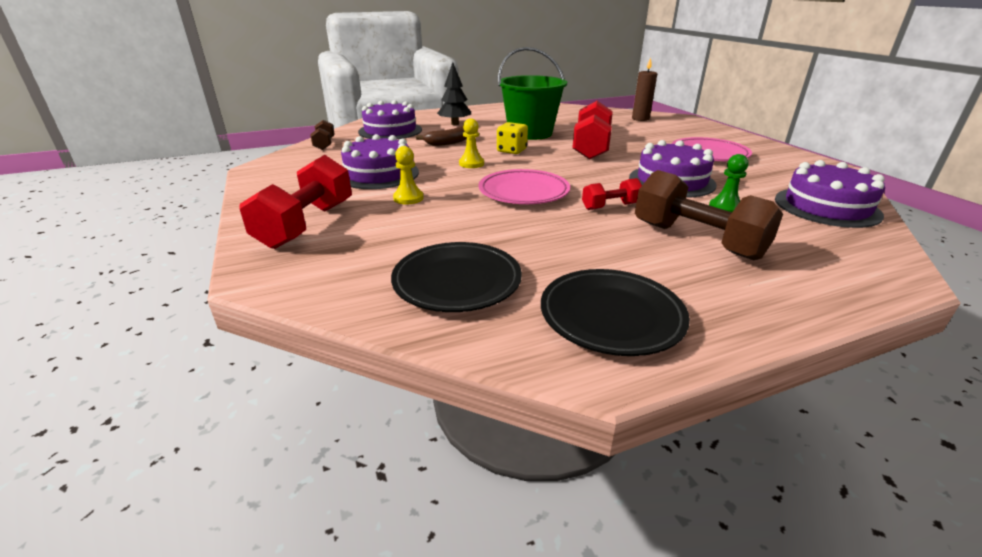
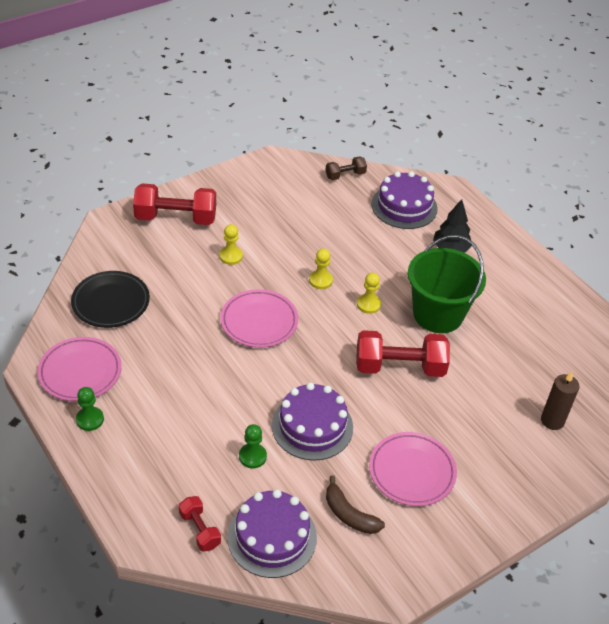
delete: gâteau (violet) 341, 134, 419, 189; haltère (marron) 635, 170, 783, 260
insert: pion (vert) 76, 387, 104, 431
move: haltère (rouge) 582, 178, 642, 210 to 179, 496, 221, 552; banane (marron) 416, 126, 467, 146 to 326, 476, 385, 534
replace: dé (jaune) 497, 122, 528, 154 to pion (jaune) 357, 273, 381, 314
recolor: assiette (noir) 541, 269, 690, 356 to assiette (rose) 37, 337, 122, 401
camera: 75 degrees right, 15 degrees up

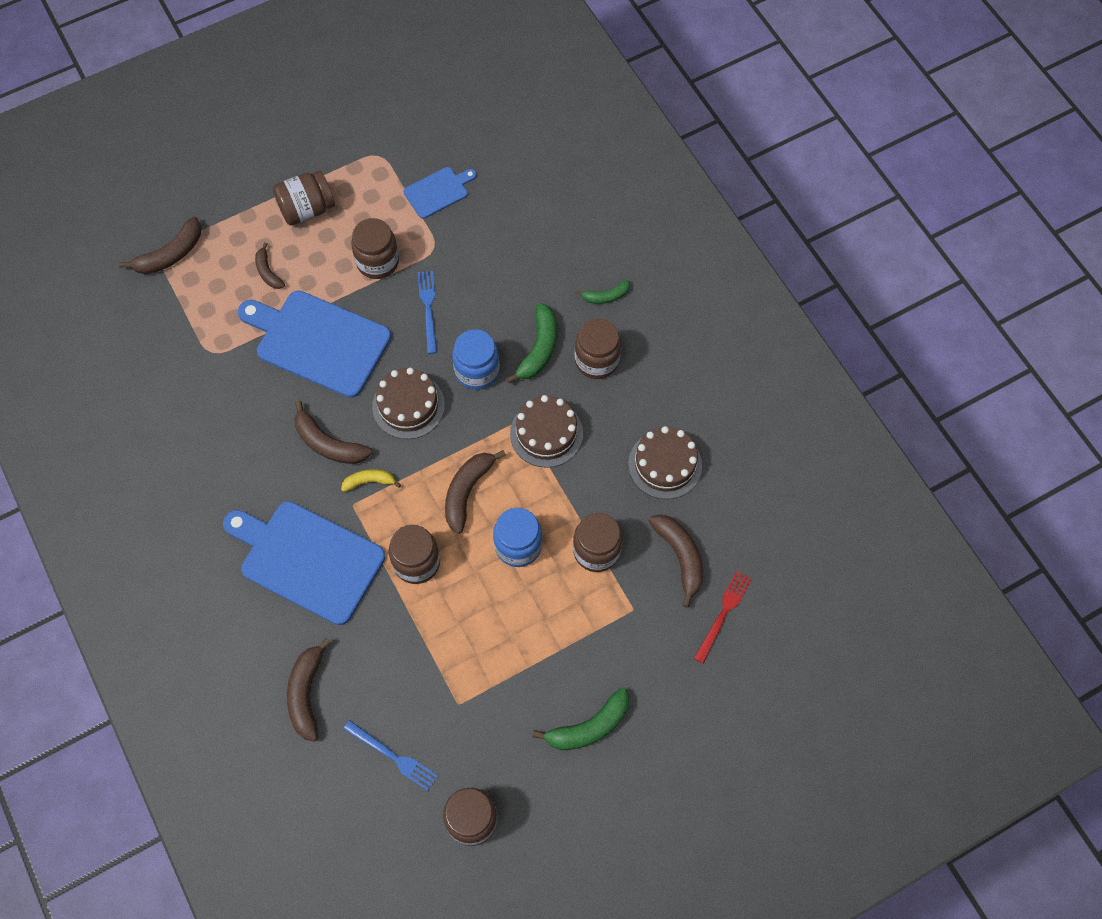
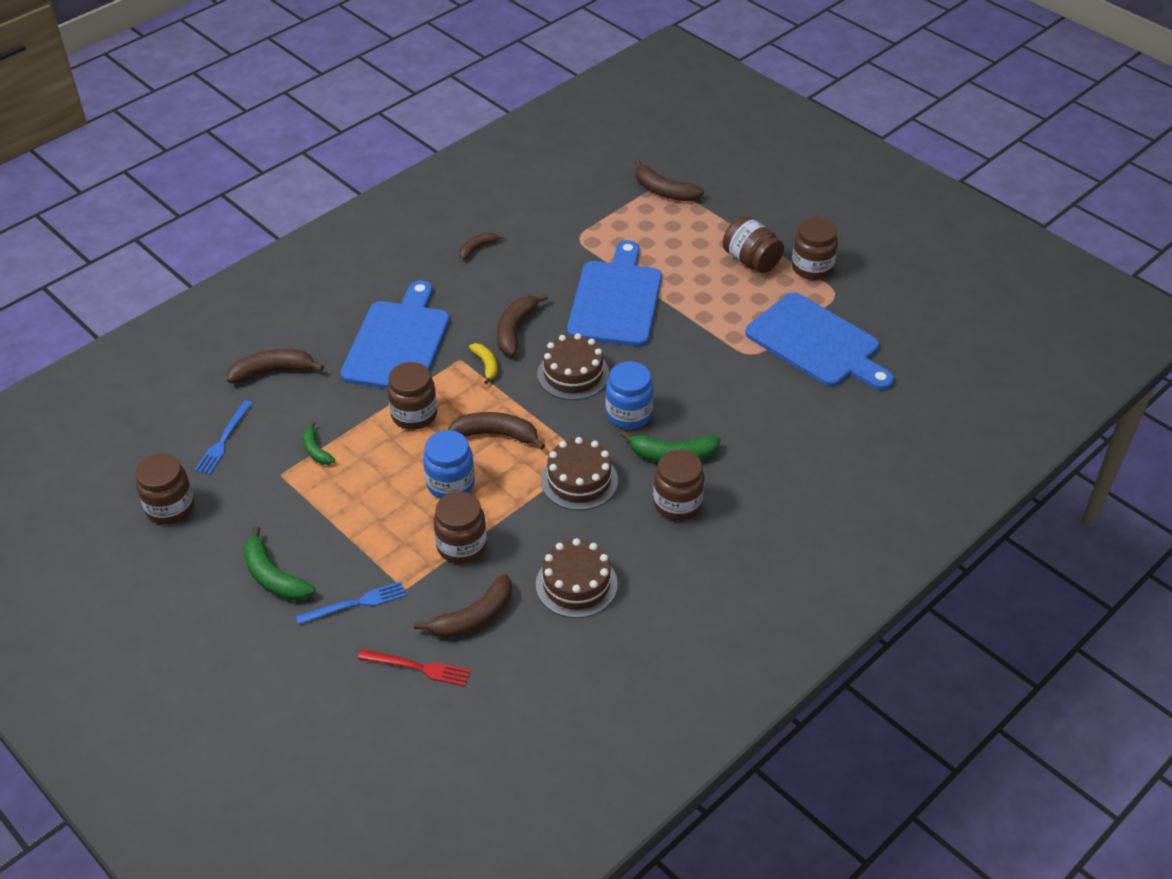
move: fourchette (bleu) 418, 271, 437, 354 to 296, 582, 406, 625; banane (vert) 575, 280, 630, 304 to 303, 421, 335, 465; banane (marron) 255, 242, 285, 289 to 460, 233, 504, 260; bocal (marron) 351, 218, 399, 279 to 792, 218, 838, 280
resize: planche à découper (bleu) 403, 167, 477, 219 = 745, 292, 894, 391 x1.99
camera: 75 degrees right, 20 degrees down

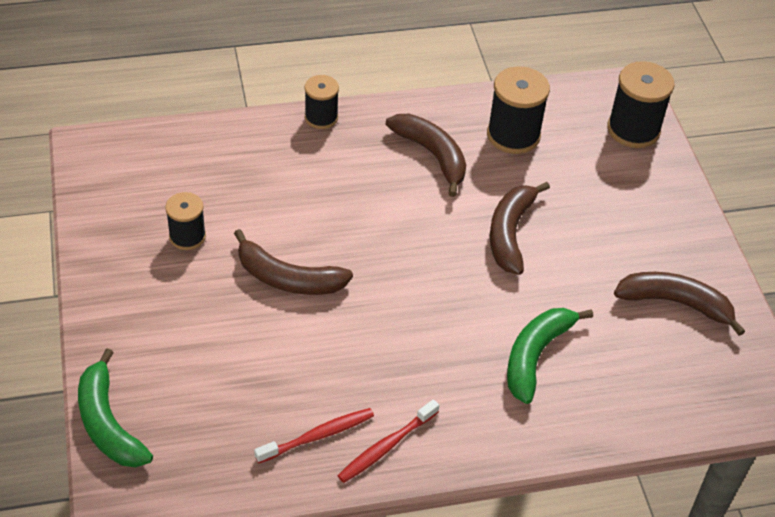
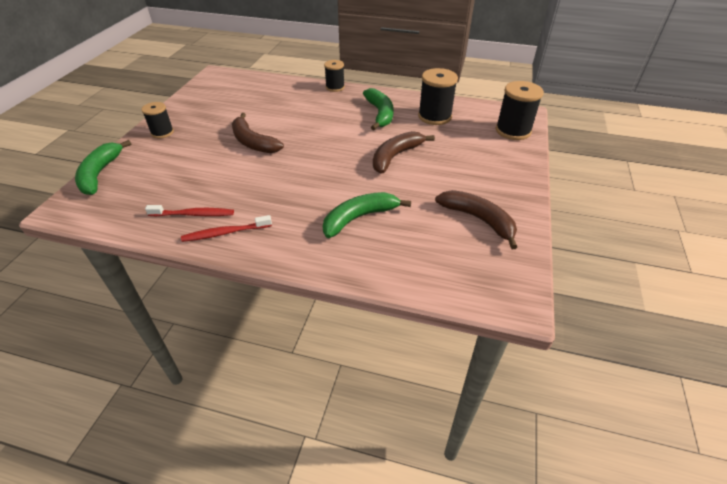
move: bobine (noir) 165, 192, 206, 250 to 141, 102, 174, 138
recolor: banane (marron) 386, 114, 466, 197 to banane (vert) 363, 88, 394, 130
camera: 30 degrees right, 5 degrees down

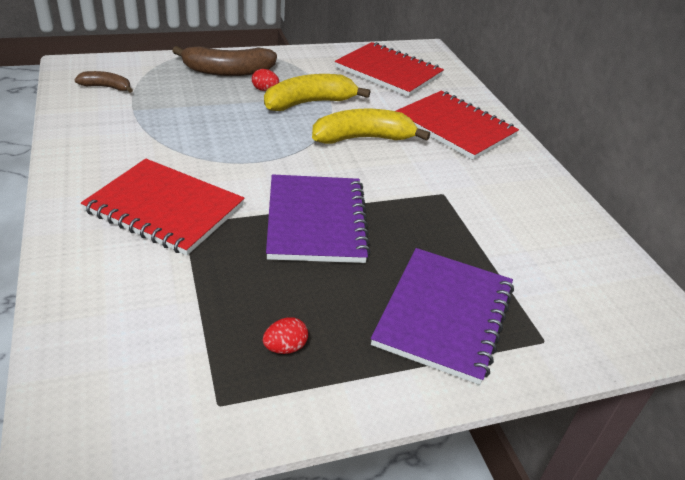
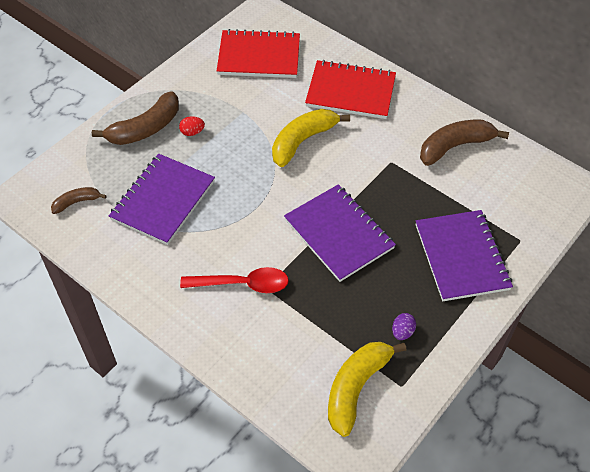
insert: carnet (violet) 109, 154, 215, 245; banane (marron) 420, 120, 509, 166
move: banane (jaune) 264, 74, 370, 111 to 328, 342, 406, 437
replace: carnet (rouge) 81, 159, 245, 256 to cuillère (rouge) 180, 267, 289, 293
recolor: œuf (rouge) 263, 317, 308, 354 to œuf (violet) 392, 313, 416, 340
camera: 30 degrees left, 15 degrees up

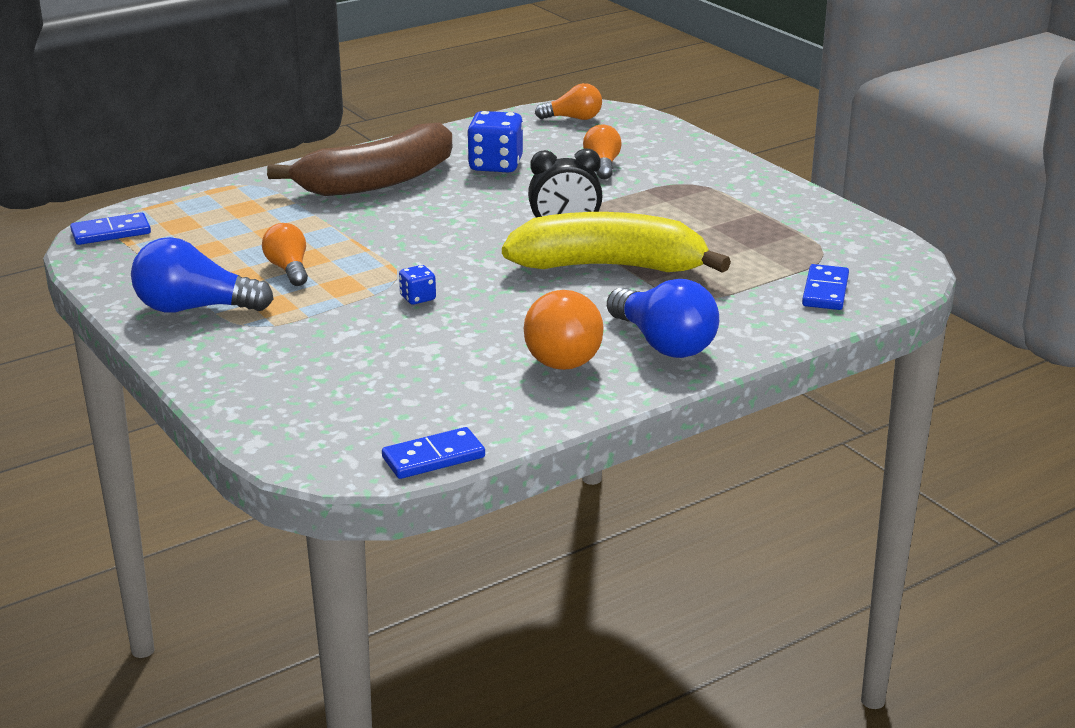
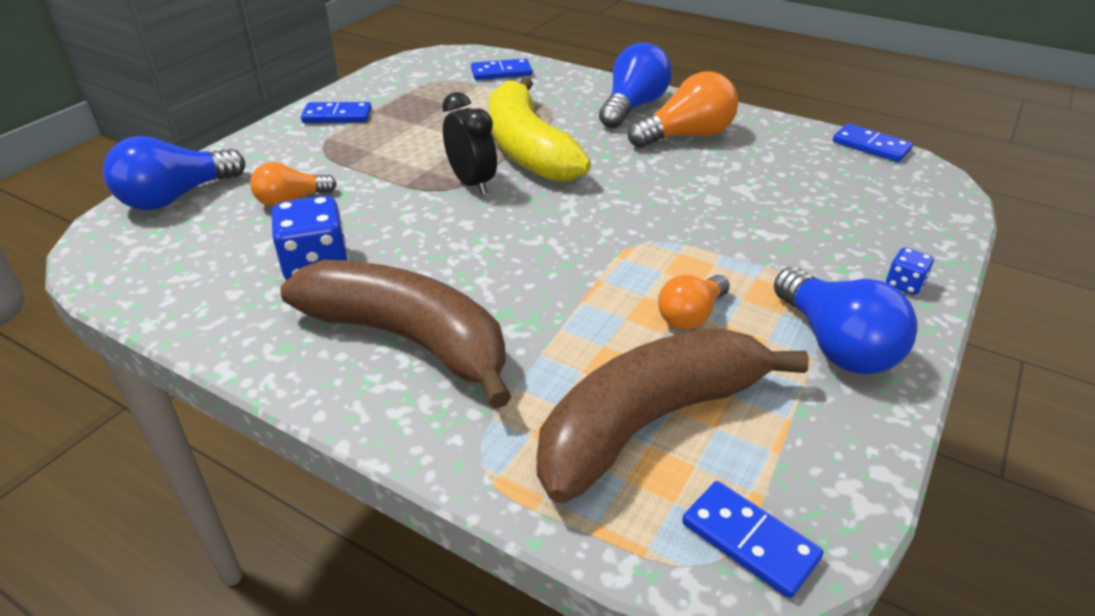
delete: ampoule (orange) 535, 83, 602, 120
insert: ampoule (bleu) 103, 136, 245, 210; domino (bleu) 301, 102, 371, 123; banane (marron) 537, 328, 809, 503
move: dé (bleu) 399, 265, 436, 305 to 886, 247, 934, 295
camera: 115 degrees left, 10 degrees up

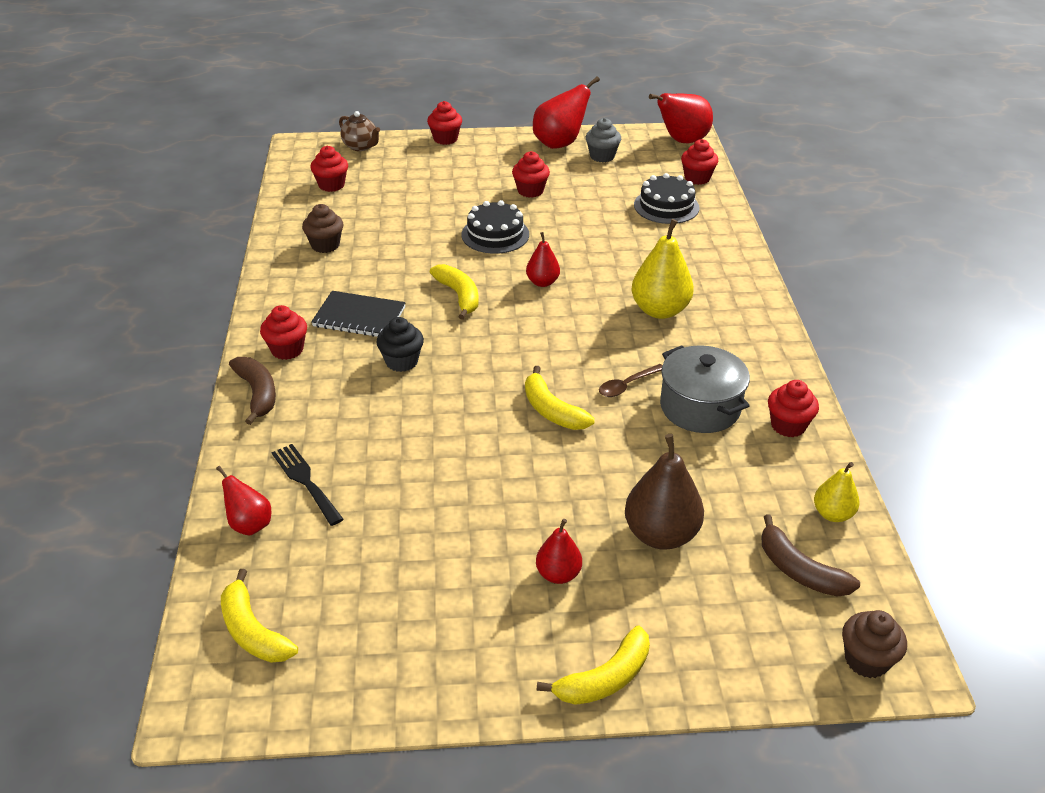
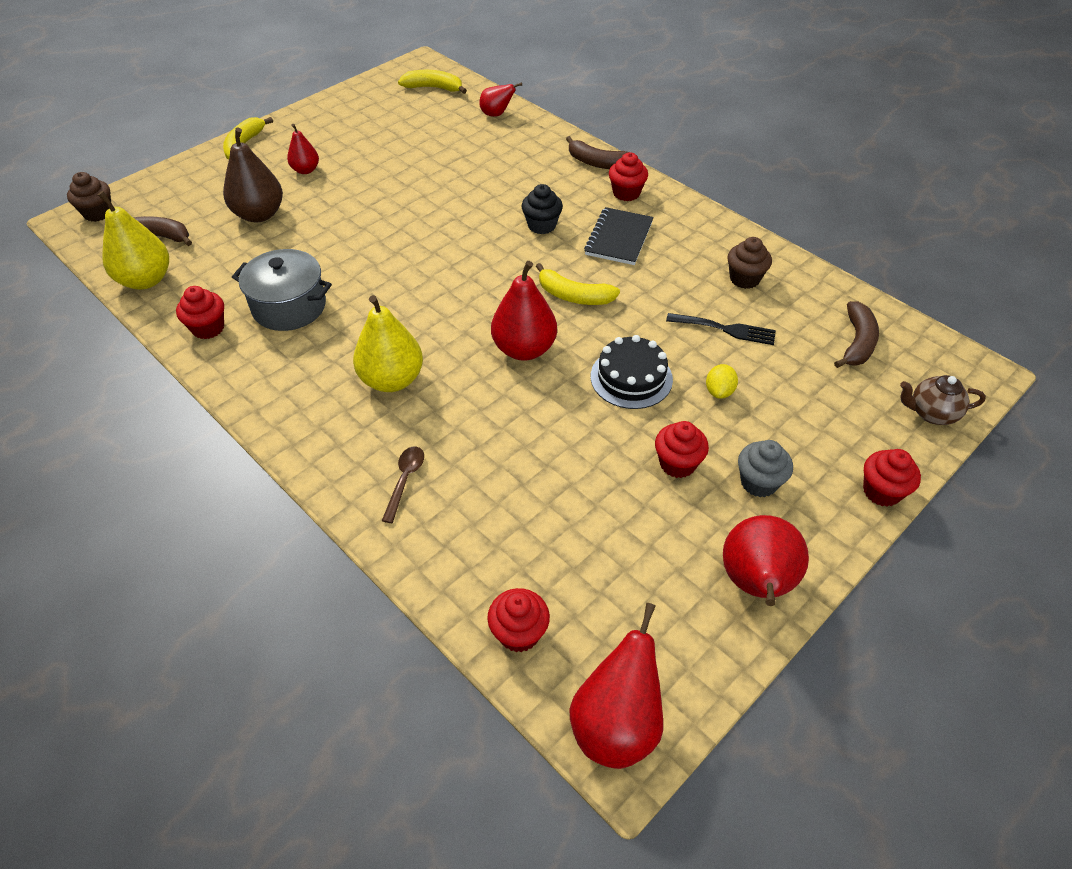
delete: banane (jaune) 525, 366, 595, 430; gâteau (noir) 634, 173, 700, 224
insert: citron (jaune) 706, 364, 738, 399
move: cuillère (marron) 599, 364, 662, 397 to 382, 446, 424, 523; fourchette (noir) 272, 444, 344, 526 to 666, 313, 776, 345; muffin (gris) 586, 118, 621, 162 to 738, 440, 793, 497
replace: muffin (rouge) 310, 146, 348, 192 to banane (marron) 834, 301, 879, 368
rotate: carnet (noir) 311, 291, 406, 337 = 584, 207, 654, 265 45 degrees counterclockwise
resize: poire (jaune) 814, 462, 860, 522 = 98, 191, 169, 289 x1.74; poire (rouge) 526, 232, 560, 287 = 491, 261, 557, 361 x1.74
camera: 140 degrees right, 10 degrees up

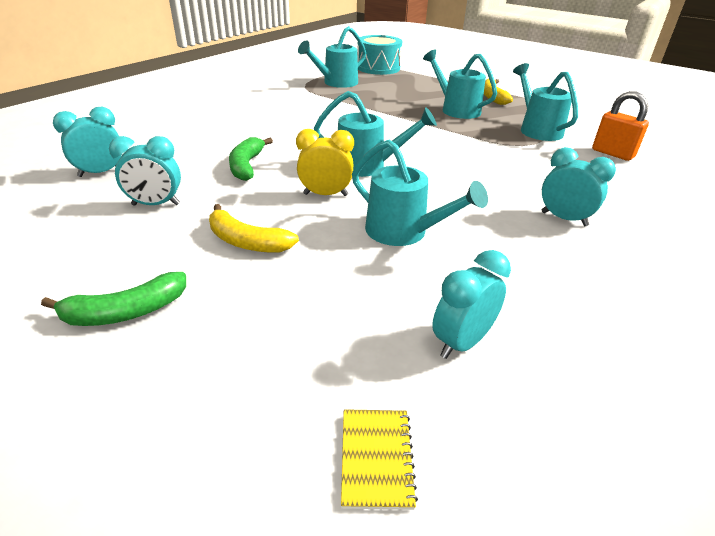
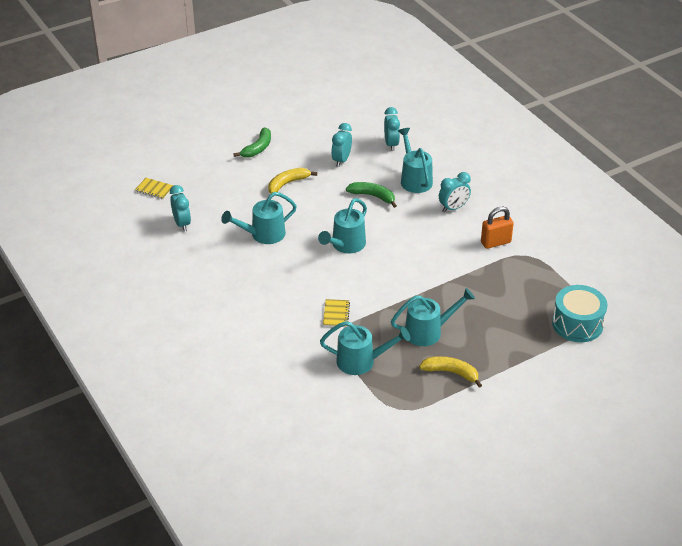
delete: réveil (jaune) 296, 129, 354, 196
insert: carnet (jaune) 323, 299, 350, 327
move: arrosoir (turquoise) 298, 26, 366, 88 to 398, 128, 433, 193; réveil (turquoise) 542, 147, 616, 226 to 439, 172, 471, 213; cadenas (orange) 592, 91, 649, 161 to 481, 207, 514, 249
rotate: banane (vert) 41, 272, 186, 326 = 233, 127, 271, 158 150 degrees counterclockwise
camera: 115 degrees right, 5 degrees up

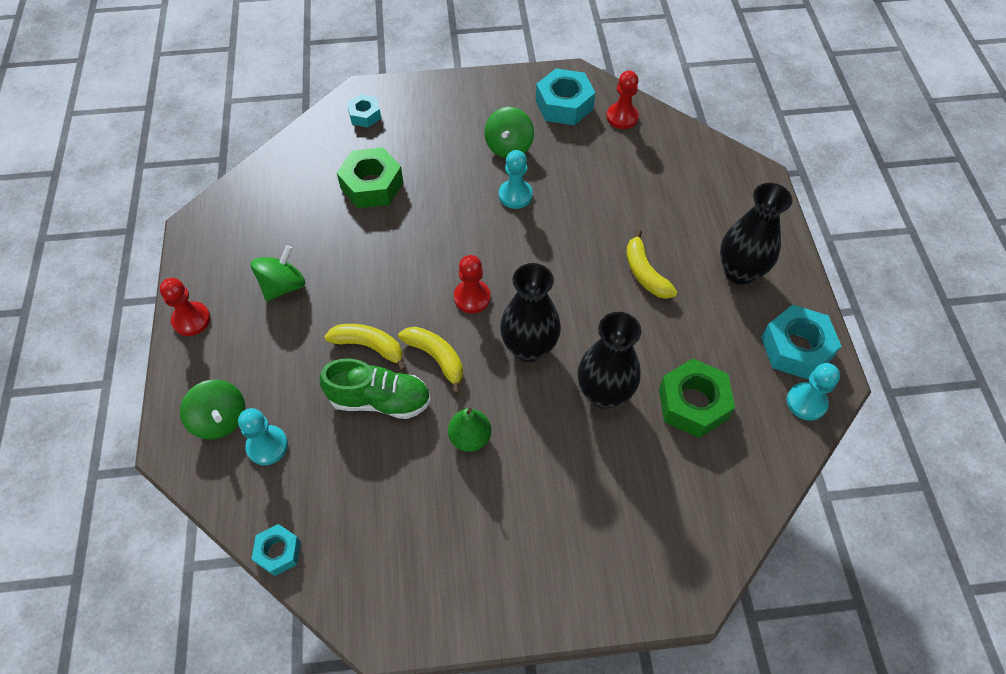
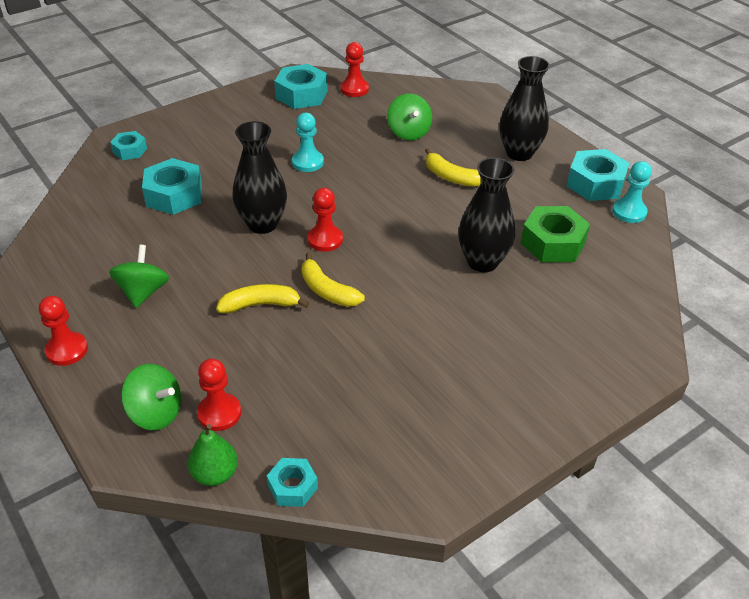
delete: chaussure (vert) 320, 359, 431, 419
move: poire (vert) 448, 408, 491, 452 to 188, 424, 238, 486; vase (noir) 500, 263, 561, 362 to 232, 121, 287, 234; toupie (vert) 485, 107, 534, 158 to 387, 93, 432, 141
recolor: écrou (vert) 337, 147, 403, 208 to écrou (turquoise) 142, 158, 202, 215; pion (turquoise) 238, 408, 288, 465 to pion (rouge) 197, 359, 241, 431
rotate: banane (jaune) 398, 327, 463, 394 = 302, 252, 365, 307 150 degrees counterclockwise
camera: 30 degrees left, 15 degrees down

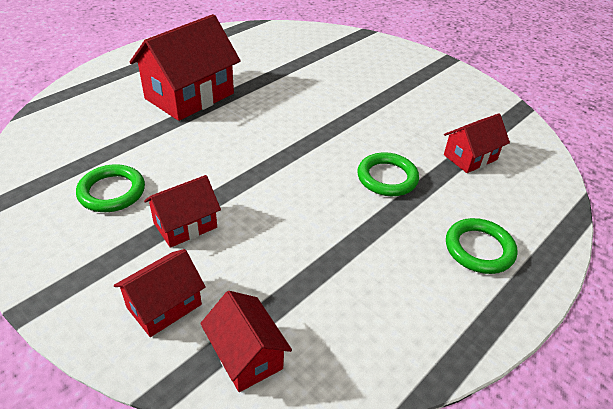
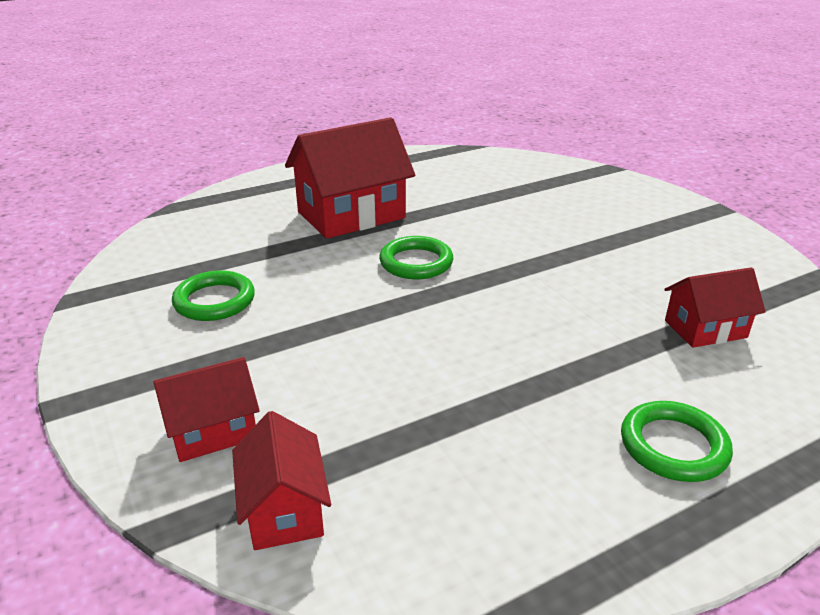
delete: maison (rouge) 144, 175, 221, 248
move: anneau (vert) 358, 152, 419, 196 to 379, 236, 453, 279
camera: 20 degrees right, 10 degrees down

